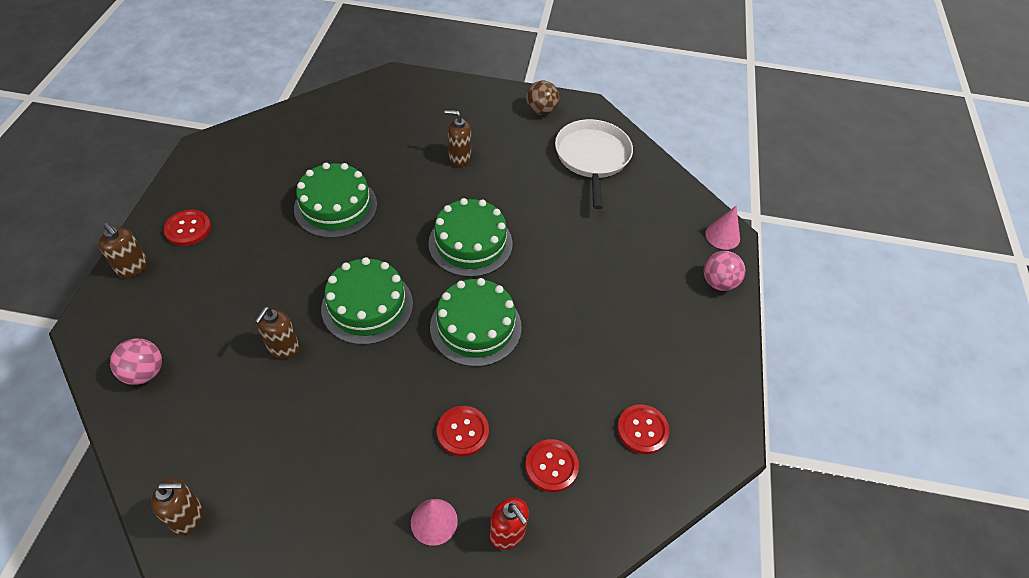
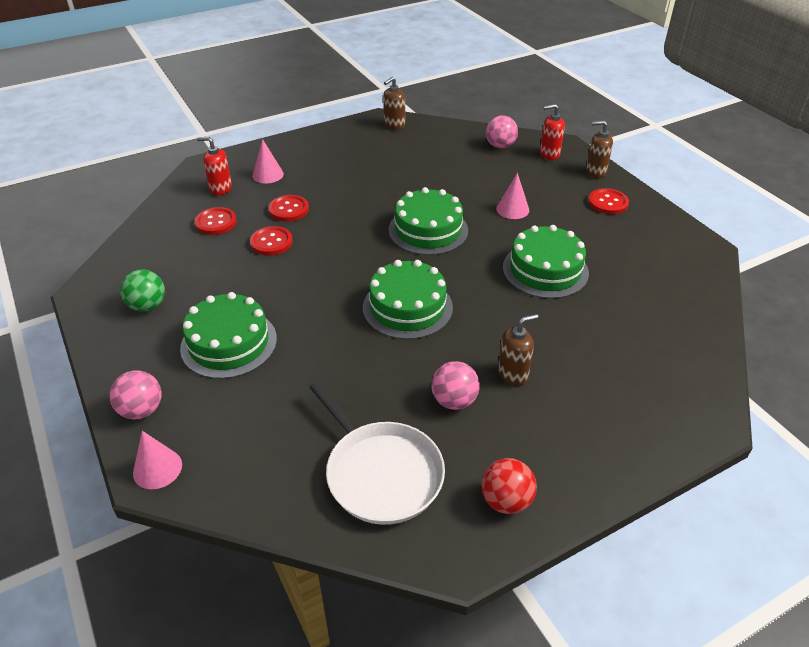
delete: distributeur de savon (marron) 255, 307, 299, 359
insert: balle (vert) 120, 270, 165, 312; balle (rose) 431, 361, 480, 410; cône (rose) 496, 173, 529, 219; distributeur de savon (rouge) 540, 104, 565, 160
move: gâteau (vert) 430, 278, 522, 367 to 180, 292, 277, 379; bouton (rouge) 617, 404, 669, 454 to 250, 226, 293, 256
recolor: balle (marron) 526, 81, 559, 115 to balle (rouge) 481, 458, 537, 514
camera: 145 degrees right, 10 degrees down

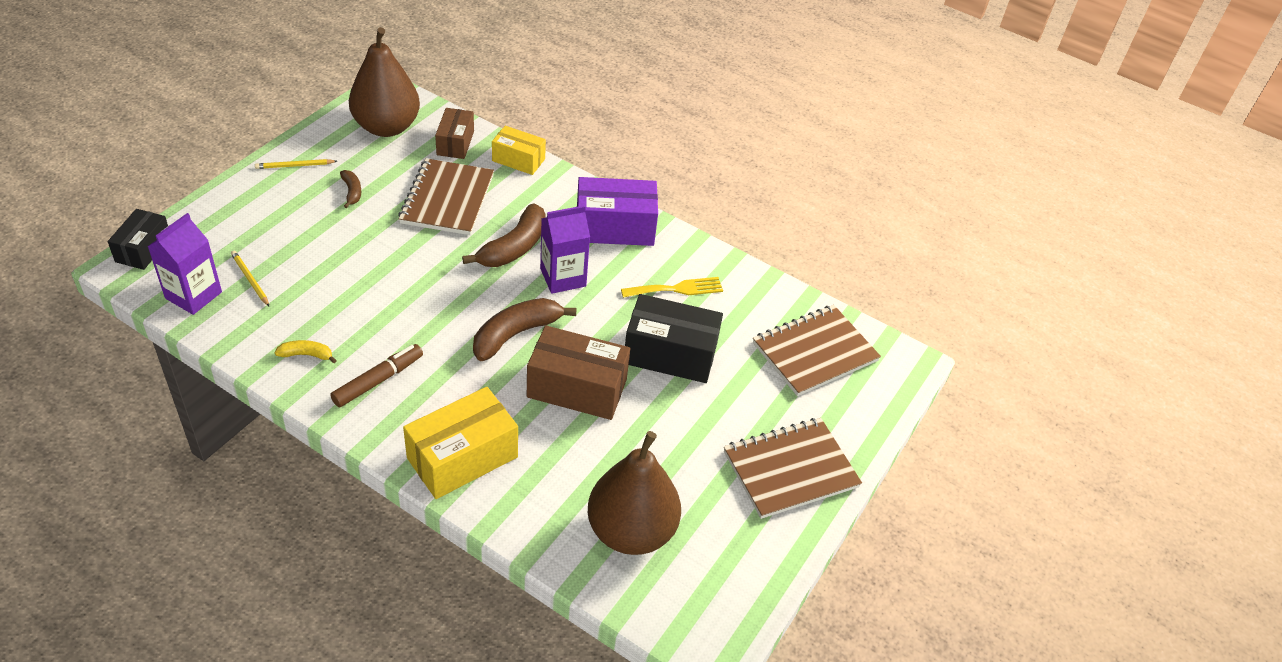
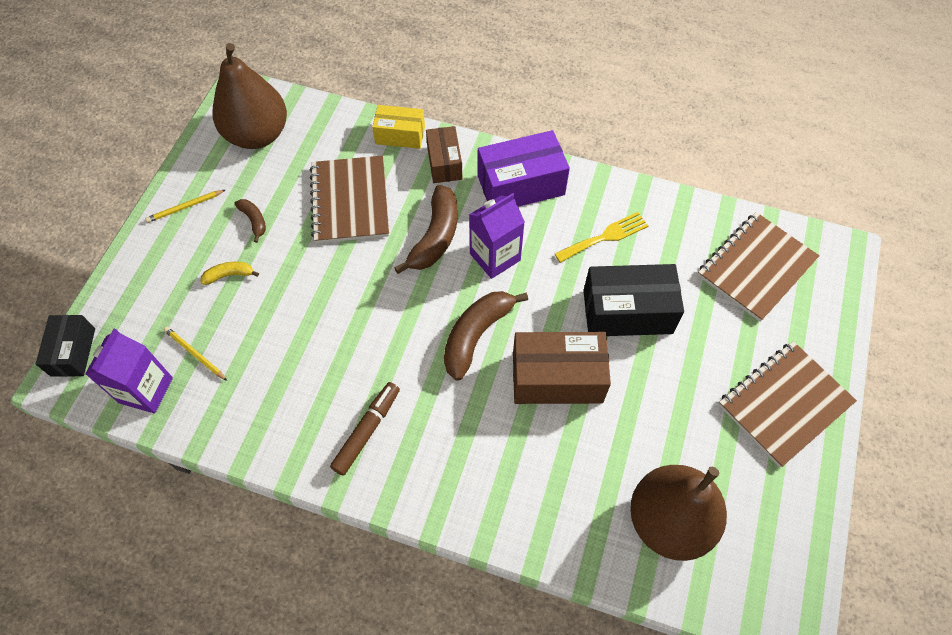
delete: boîte (jaune) 403, 387, 518, 499
move: banane (jaune) 275, 340, 337, 363 to 200, 262, 259, 285; boîte (marron) 435, 108, 474, 159 to 426, 126, 463, 183
camera: 10 degrees left, 15 degrees up

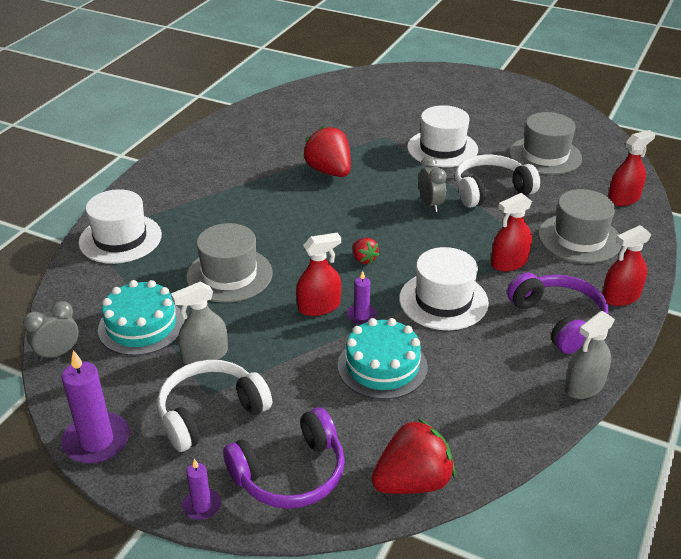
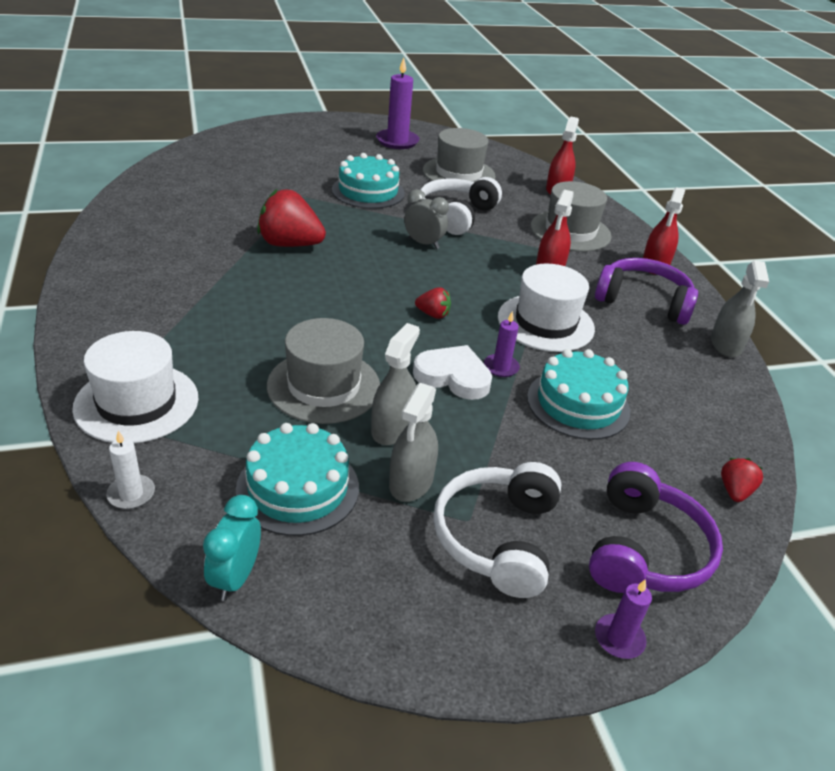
insert: bougie (blanc) 106, 431, 155, 509; vaporisateur (gris) 371, 323, 420, 445
move: bougie (violet) 61, 350, 130, 464 to 376, 57, 419, 149
replace: chapeau (blanc) 407, 105, 478, 167 to gâteau (turquoise) 332, 153, 405, 209; vaporisateur (rouge) 296, 232, 341, 316 to cœur (blanc) 413, 345, 492, 400
recolor: réveil (gris) 23, 301, 79, 361 to réveil (turquoise) 203, 495, 261, 601
resize: fraise (rouge) 371, 419, 455, 494 = 721, 458, 763, 502 x0.49
camera: 45 degrees left, 0 degrees up

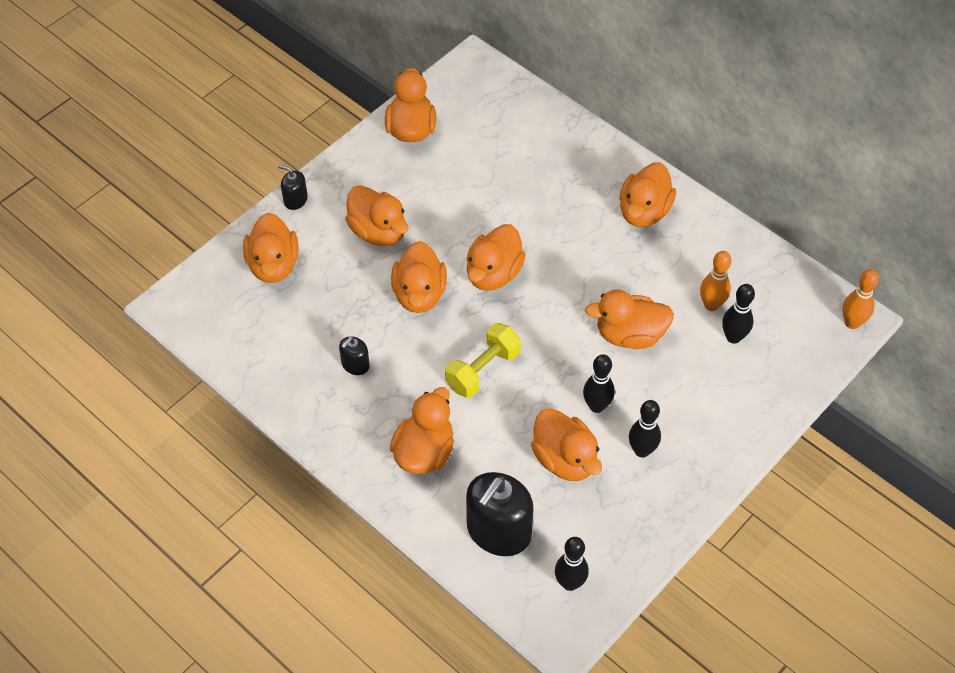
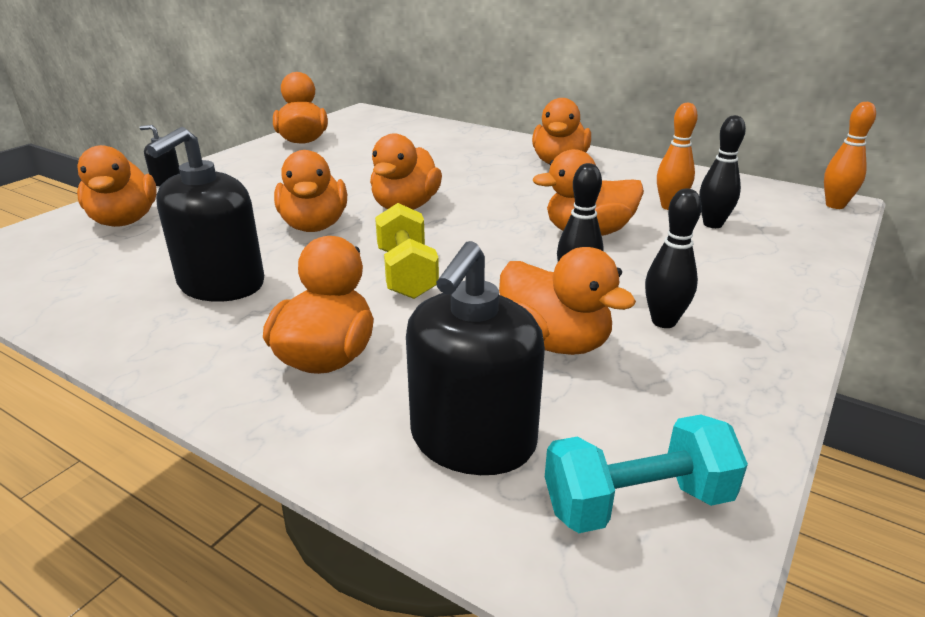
delete: canard (orange) 345, 185, 408, 246
replace: quille (noir) 555, 537, 589, 591 to haltère (turquoise) 545, 415, 748, 533
rotate: haltère (jaune) 445, 323, 521, 398 = 375, 203, 439, 299 45 degrees counterclockwise
resize: distributeur de savon (noir) 339, 336, 370, 375 = 147, 127, 264, 302 x2.09
camera: 10 degrees left, 25 degrees down

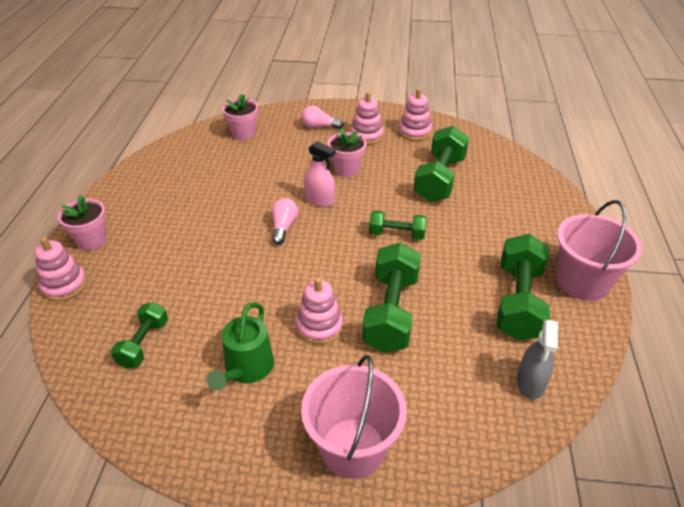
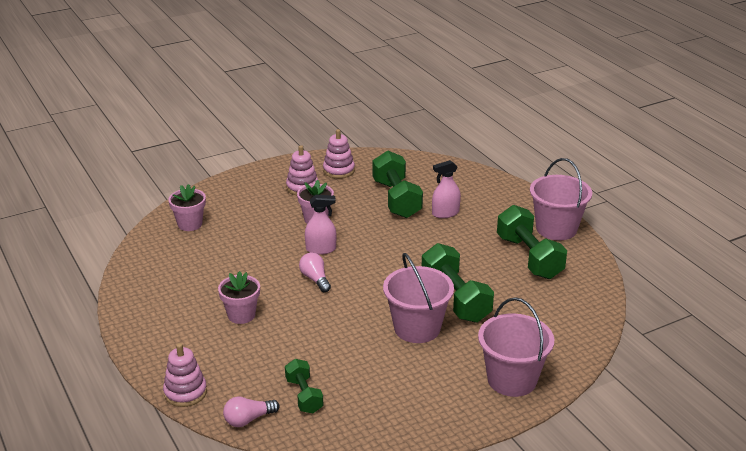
delete: arrosoir (vert) 207, 302, 274, 391; haltère (vert) 369, 211, 427, 240; vaporisateur (gris) 517, 320, 558, 400
insert: vaporisateur (rose) 432, 160, 461, 218
move: pot de fleurs (rose) 58, 195, 107, 250 to 218, 271, 260, 324; ampoule (rose) 301, 106, 344, 129 to 223, 396, 280, 427
replace: jouet à empiler (rose) 296, 277, 343, 344 to seau (rose) 383, 253, 454, 343
camera: 35 degrees left, 10 degrees down

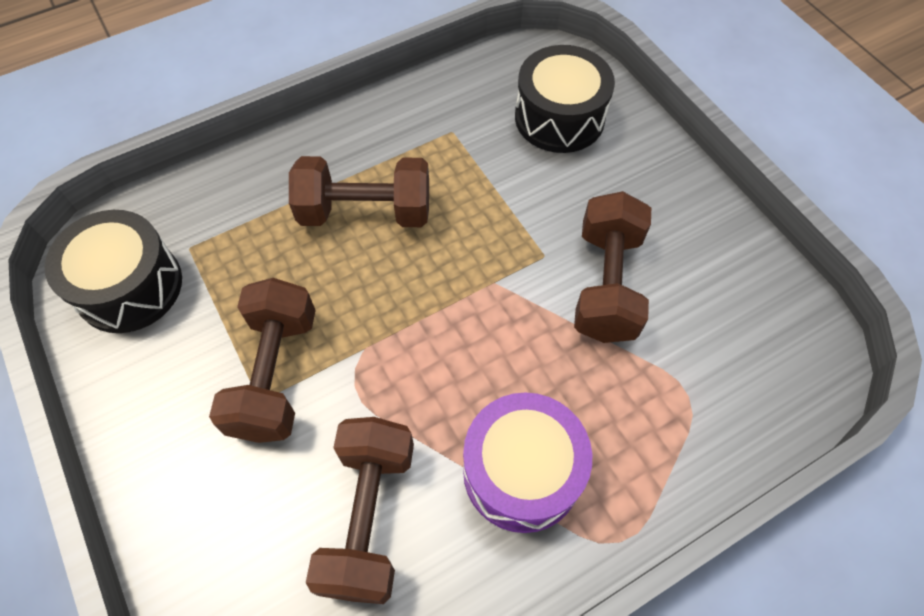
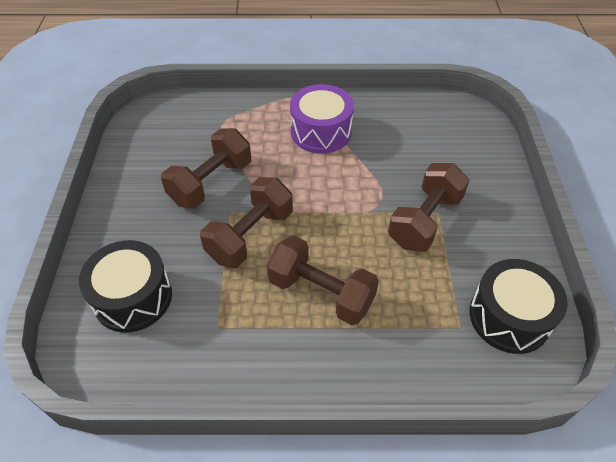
move: haltère (marron) 306, 417, 414, 604 to 200, 177, 293, 268
camera: 150 degrees left, 10 degrees down

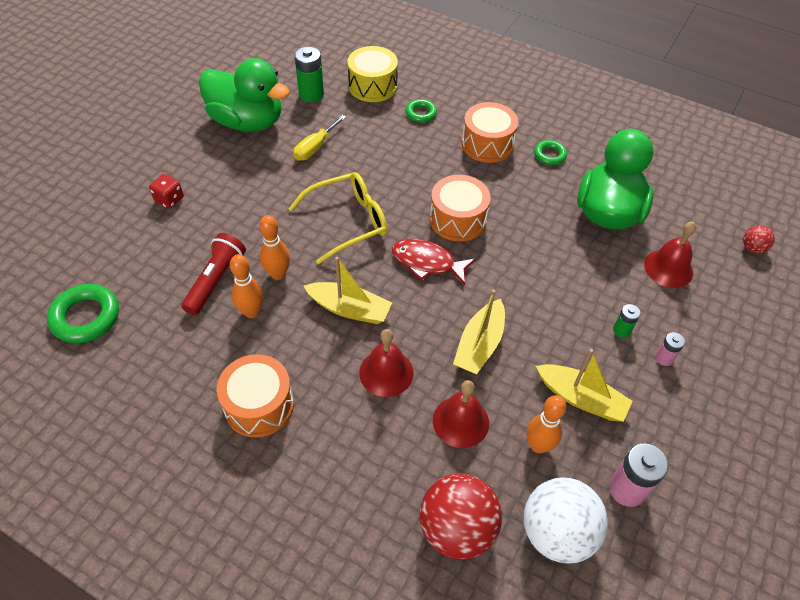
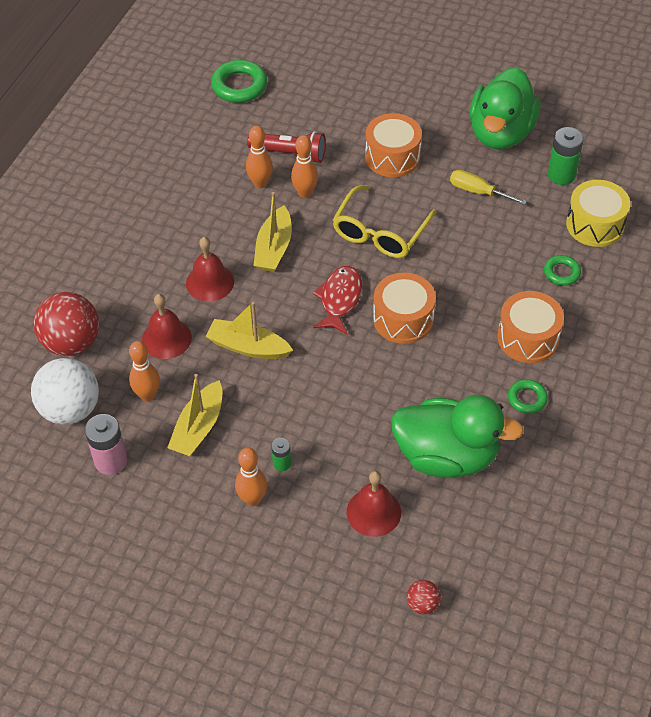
delete: dé (rouge) 149, 174, 184, 209
move: tambour (orange) 217, 354, 294, 438 to 365, 113, 422, 177
replace: pile (rose) 655, 332, 685, 366 to quille (orange) 235, 447, 267, 506
rotate: lunettes (jaune) 289, 172, 387, 264 = 333, 185, 436, 258 60 degrees clockwise
camera: 85 degrees right, 0 degrees up

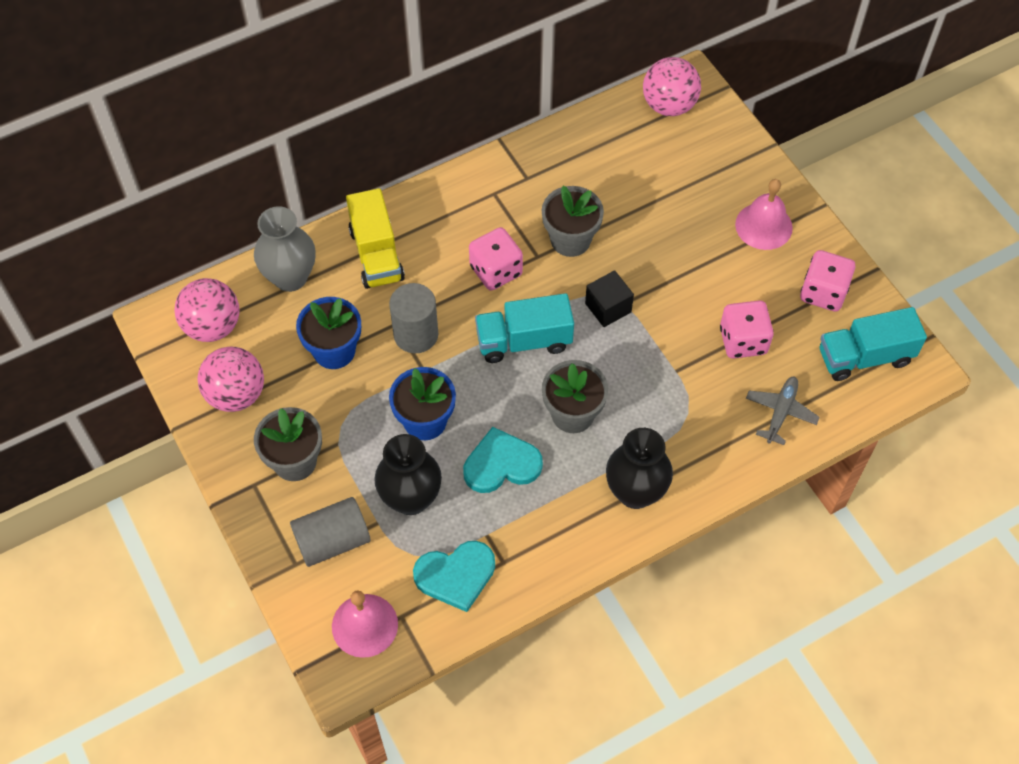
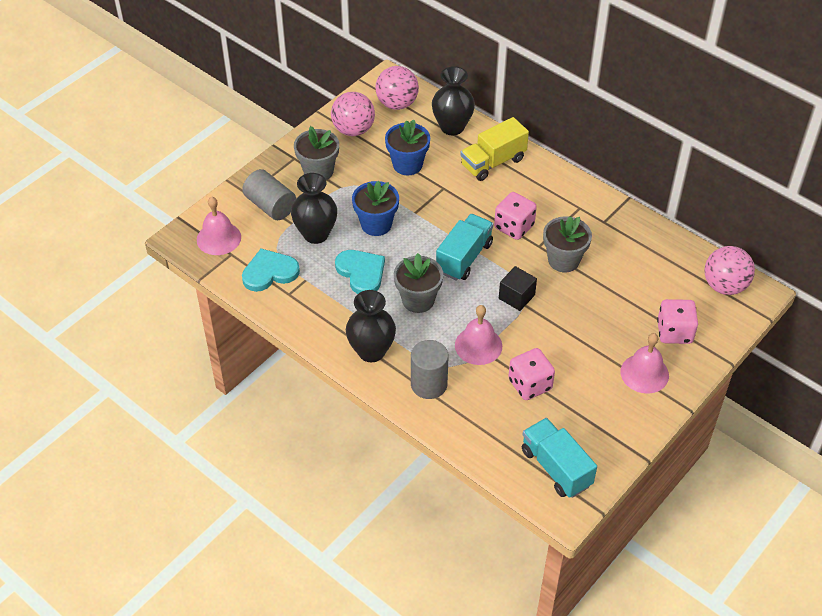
delete: avion (gris) 746, 377, 820, 445
insert: cloche (rose) 455, 305, 502, 365
move: cylindre (gris) 389, 283, 438, 353 to 411, 340, 449, 399; dé (rose) 800, 250, 855, 312 to 657, 299, 698, 344
recolor: vase (gris) 254, 206, 315, 292 to vase (noir) 432, 66, 475, 136
rotate: cœur (turquoise) 413, 541, 495, 612 = 242, 249, 300, 292 105 degrees clockwise; camion (turquoise) 475, 293, 574, 363 = 436, 214, 493, 281 60 degrees clockwise
camera: 70 degrees right, 10 degrees down

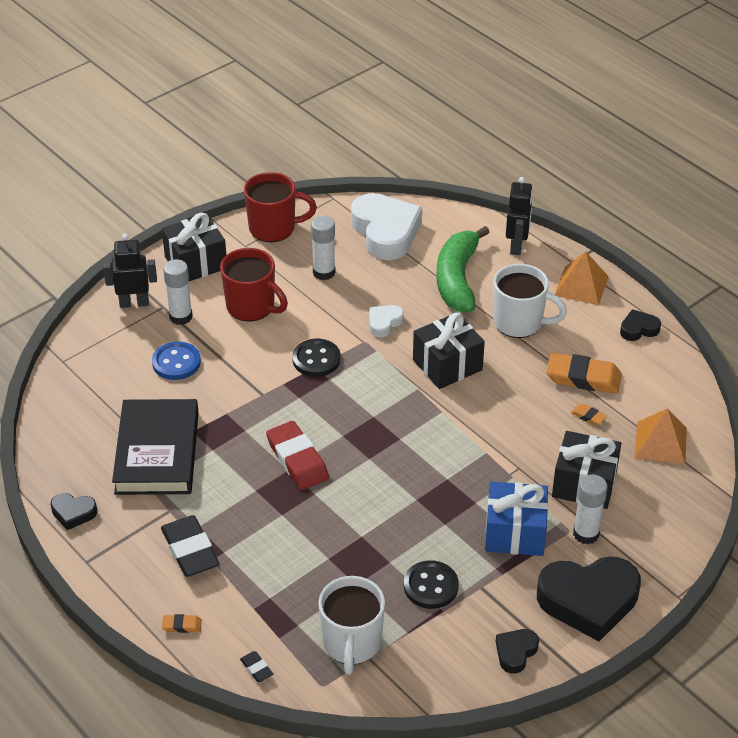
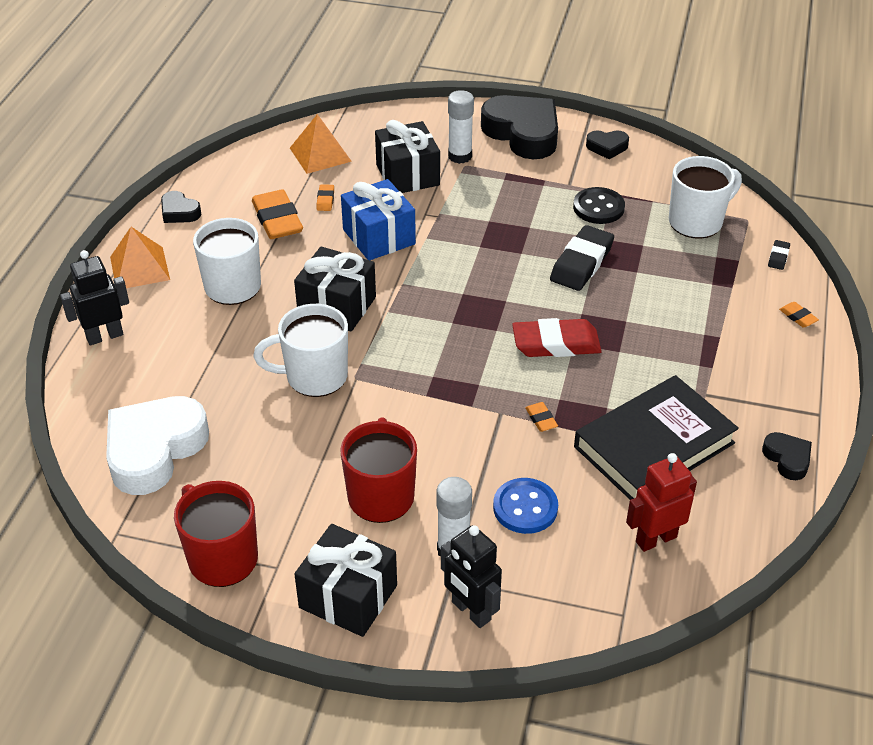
delete: bouton (noir) 292, 339, 341, 377; bâton de colle (blanc) 311, 216, 335, 280; banane (vert) 436, 226, 490, 313
insert: gomme (orange) 525, 402, 558, 432; robot (rouge) 626, 453, 697, 552
move: cadeau (bleu) 485, 481, 548, 556 to 341, 179, 416, 260; gomme (noir) 161, 515, 220, 577 to 550, 225, 614, 291
replace: cœur (blanc) 369, 305, 404, 337 to tasse (blanc) 253, 304, 348, 397
rotate: gomme (rouge) 266, 421, 329, 490 = 512, 318, 602, 357 60 degrees clockwise
camera: 125 degrees left, 0 degrees up

